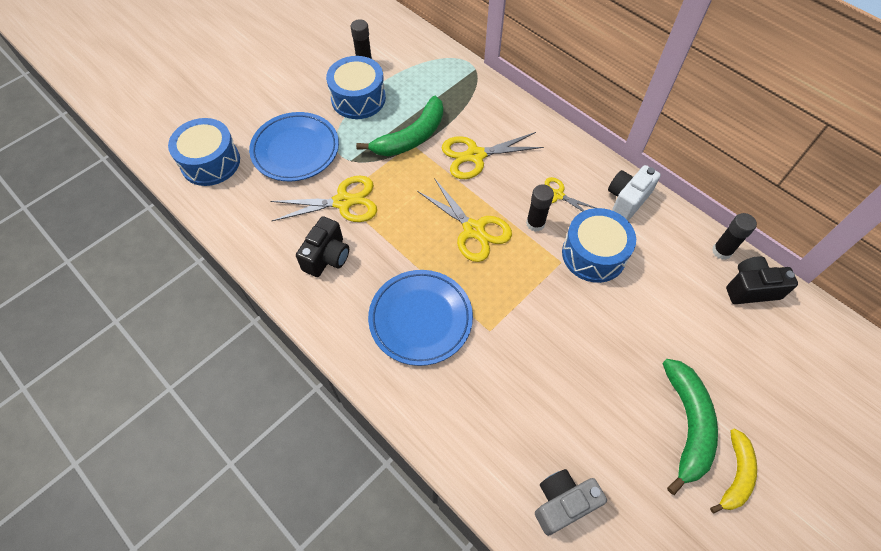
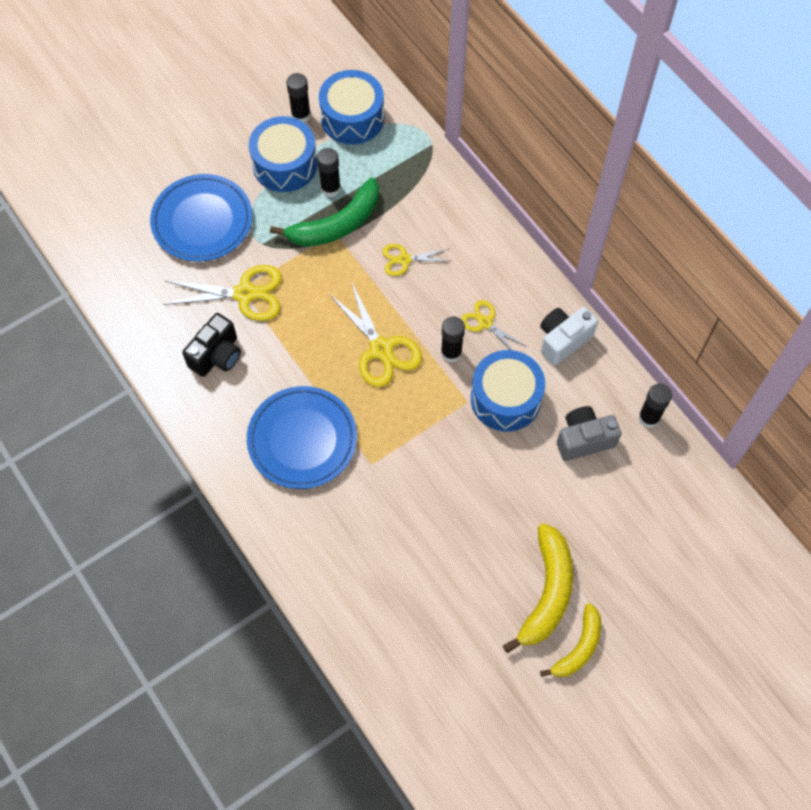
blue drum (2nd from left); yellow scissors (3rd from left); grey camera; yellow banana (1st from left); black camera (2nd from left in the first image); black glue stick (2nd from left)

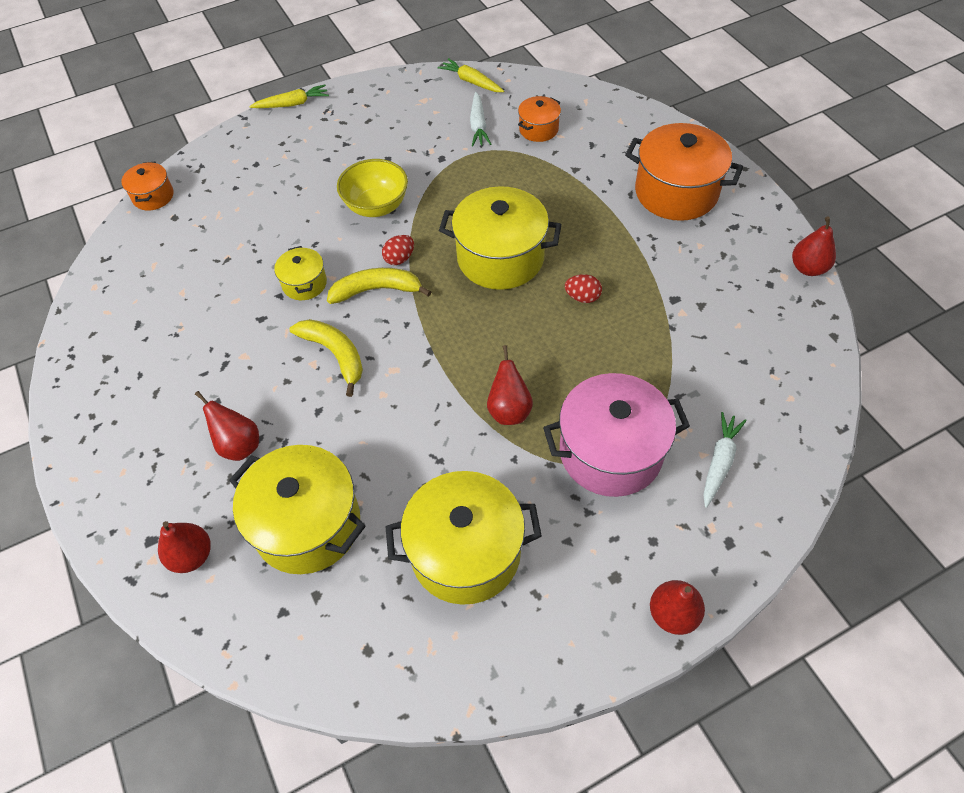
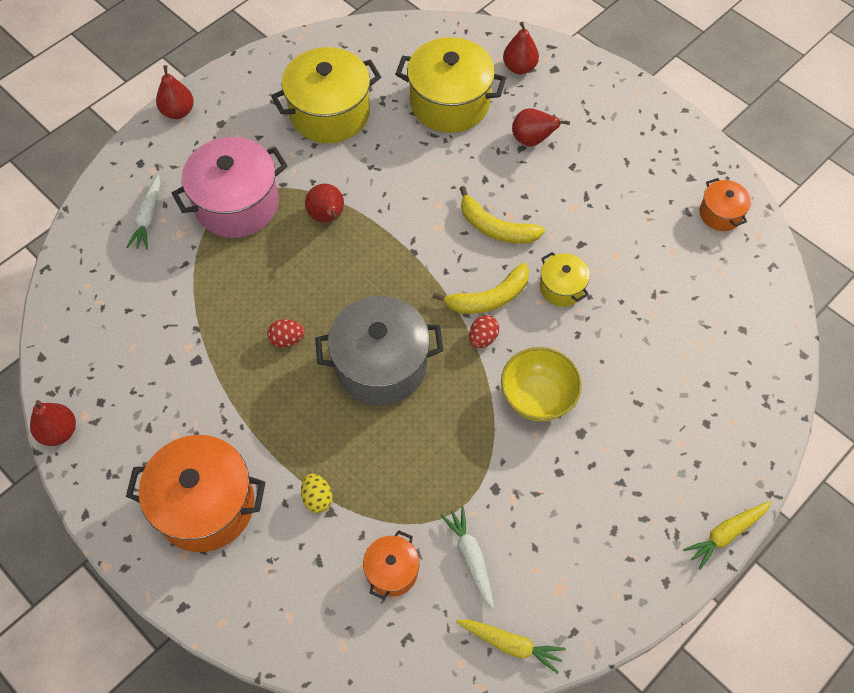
orange pot (3rd from left); grey pot; yellow egg

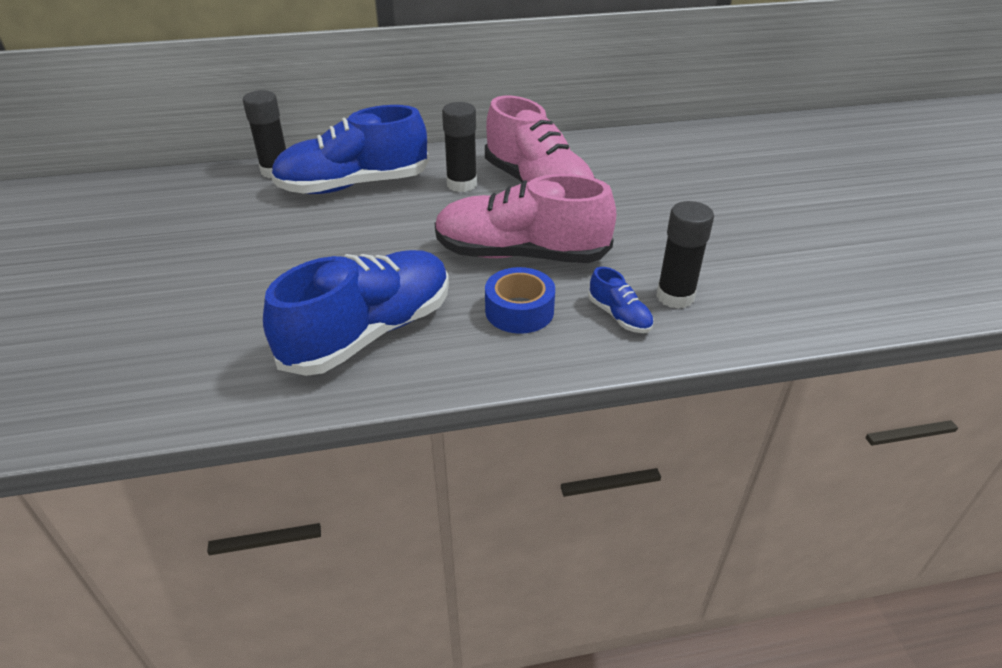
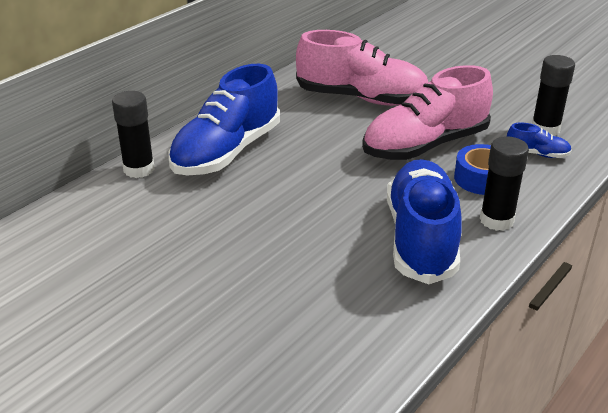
black glue stick (2nd from left)

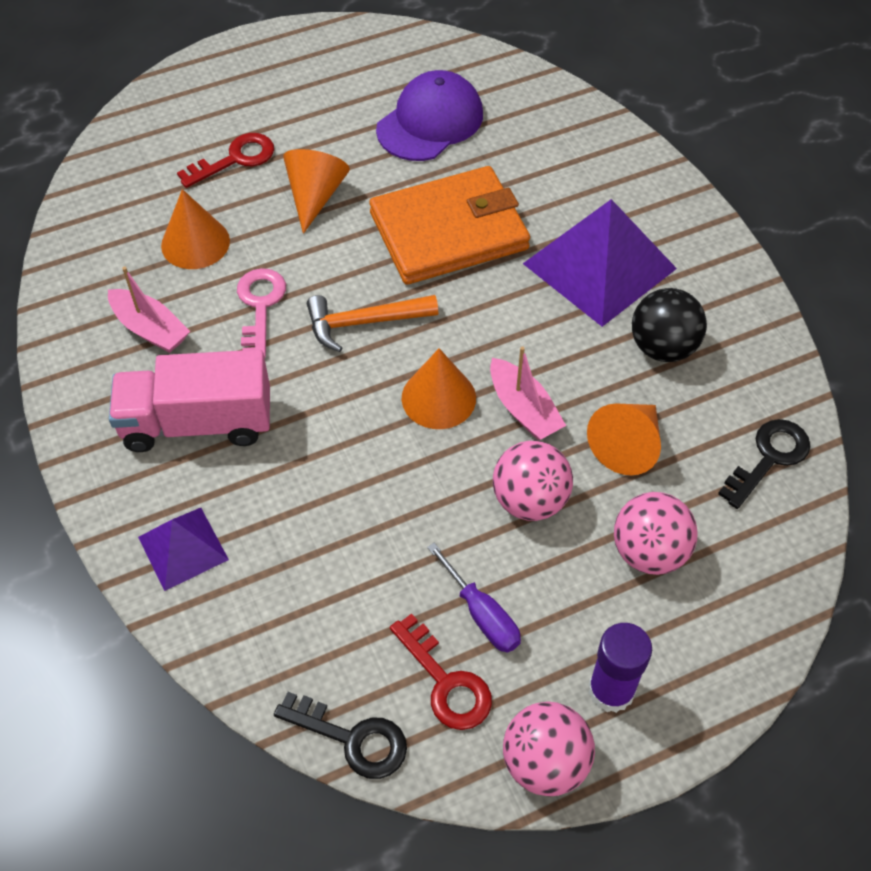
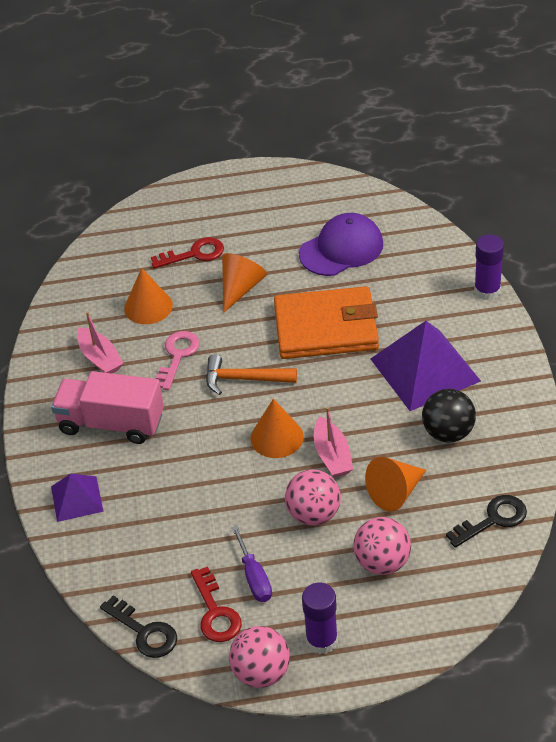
purple glue stick (2nd from left)

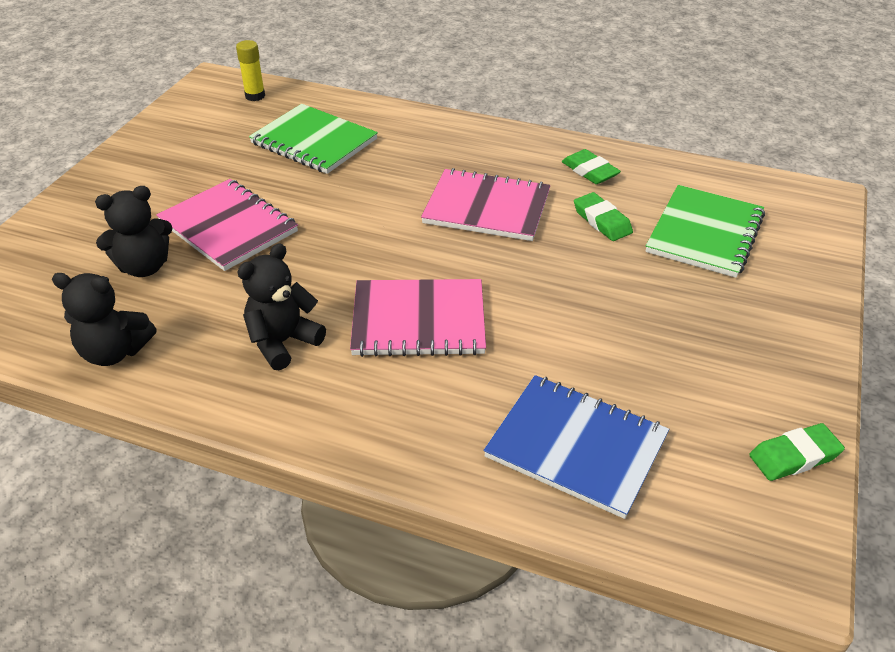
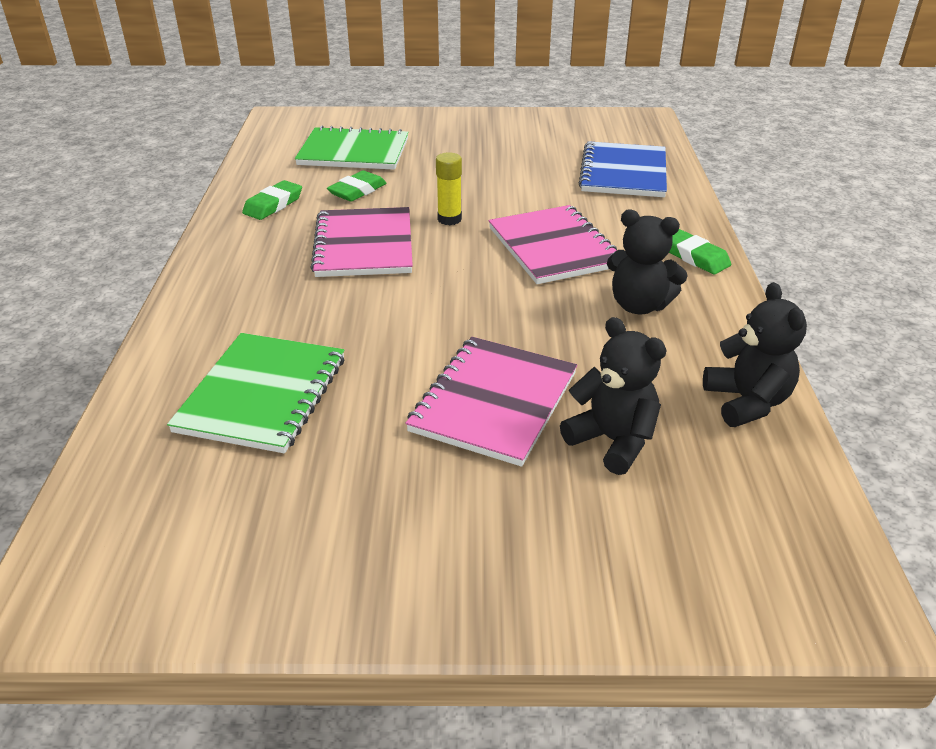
yellow glue stick; green eraser (3rd from left)

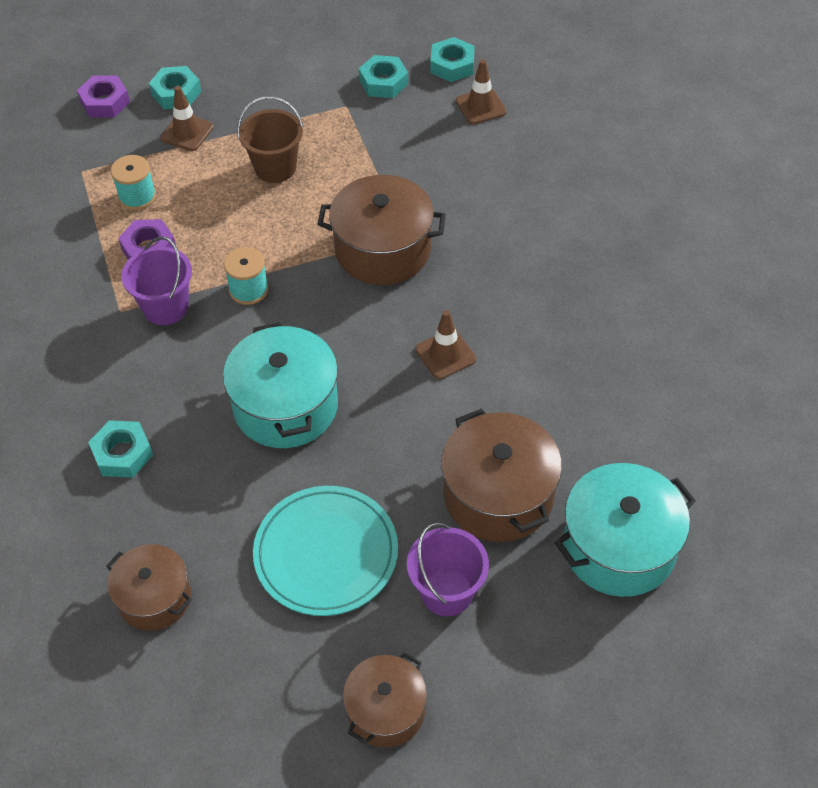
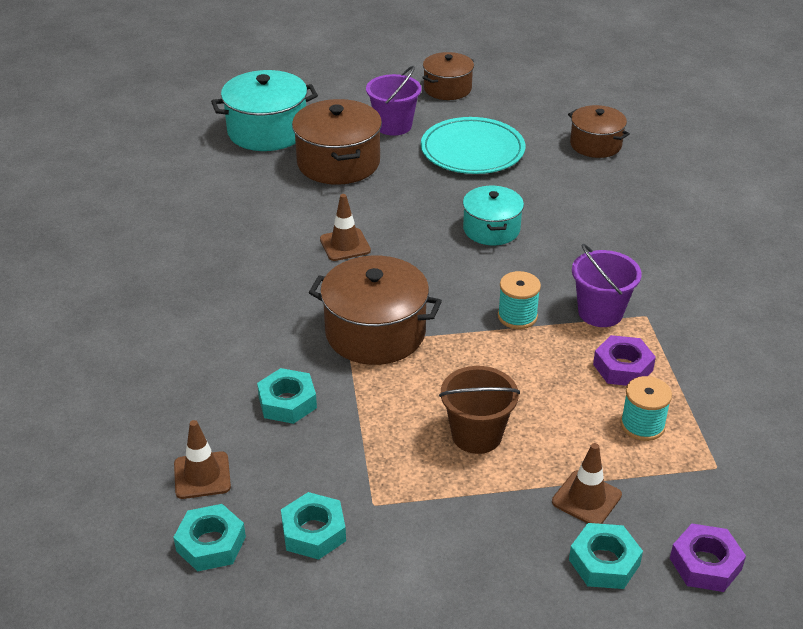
turquoise nut (2nd from left); turquoise pot (2nd from left)

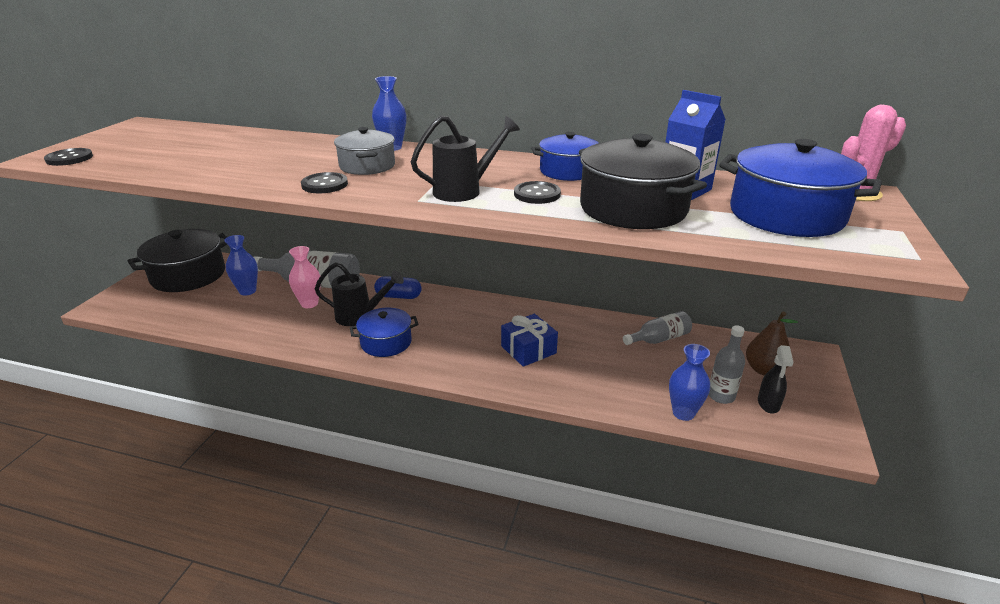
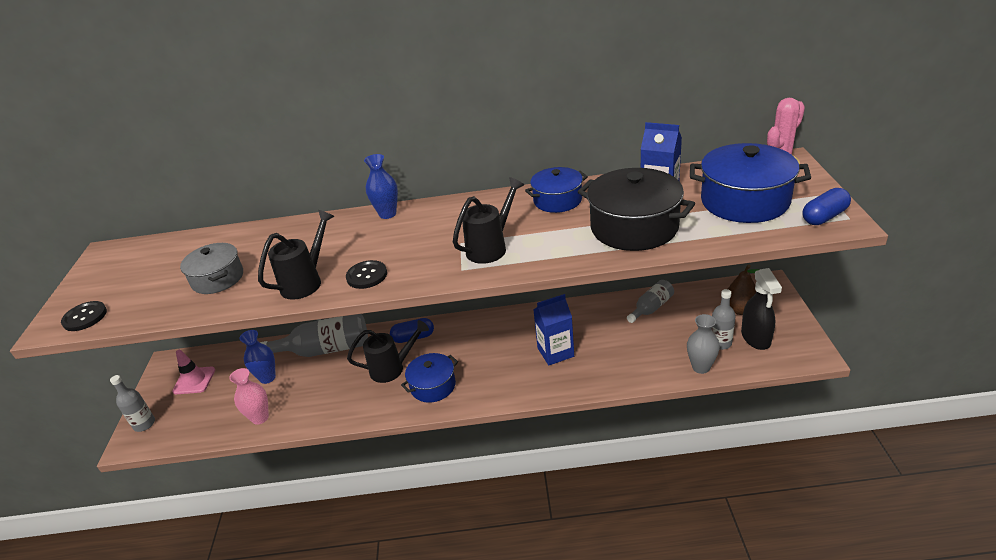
pink traffic cone; pink vase; grey pot; blue carton (1st from left); black button (3rd from left in the first image); grey vase; black spray bottle; grey bottle (1st from left); black watering can (1st from left); blue capsule (2nd from left)

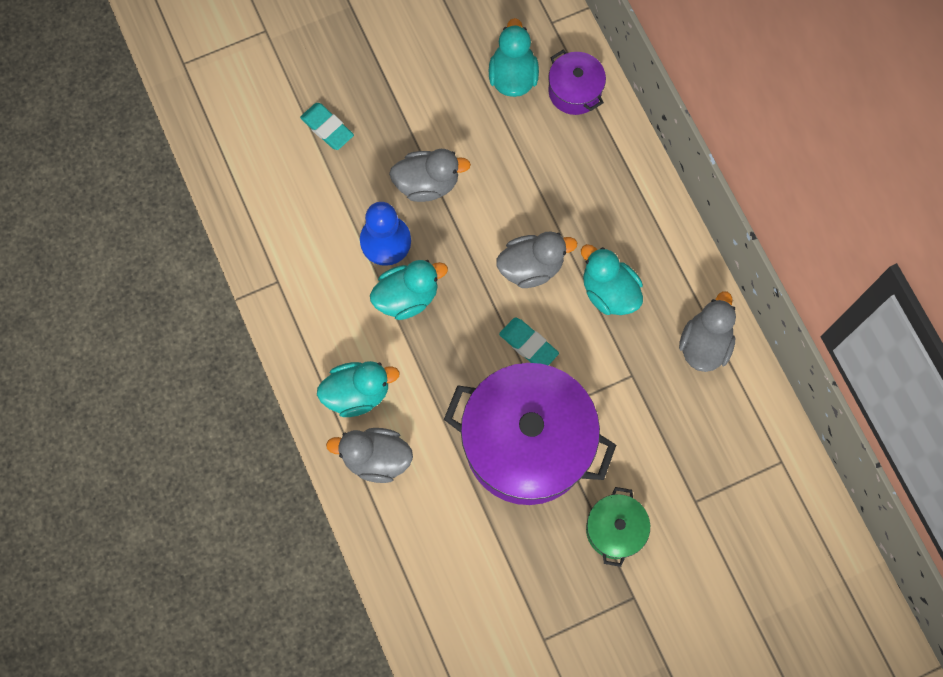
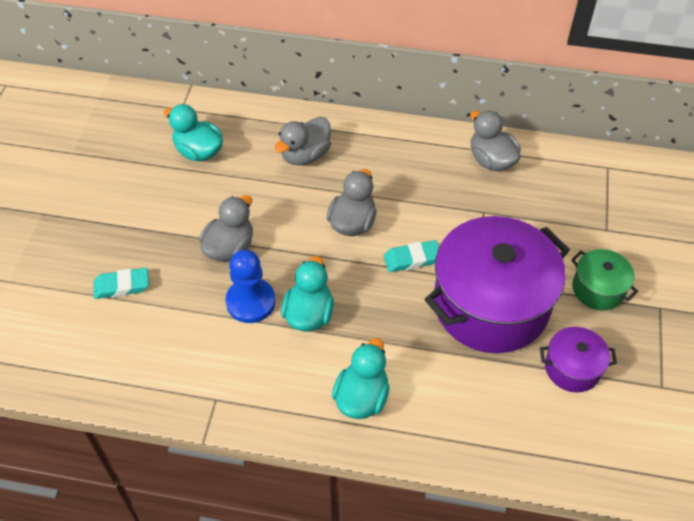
grey duck (2nd from left); purple pot (2nd from left); turquoise duck (4th from left in the first image)

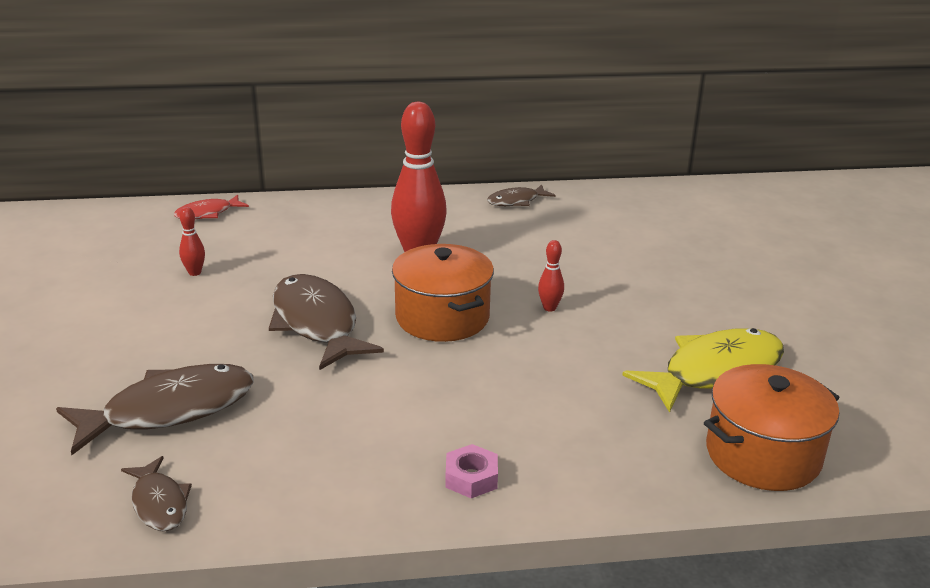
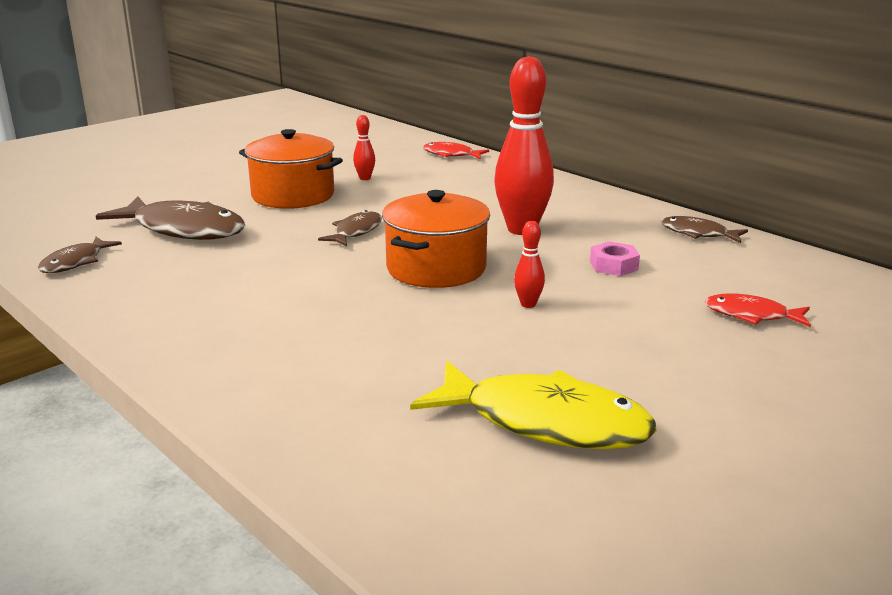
brown fish (3rd from left); pink nut; orange pot (1st from left); red fish (2nd from left)

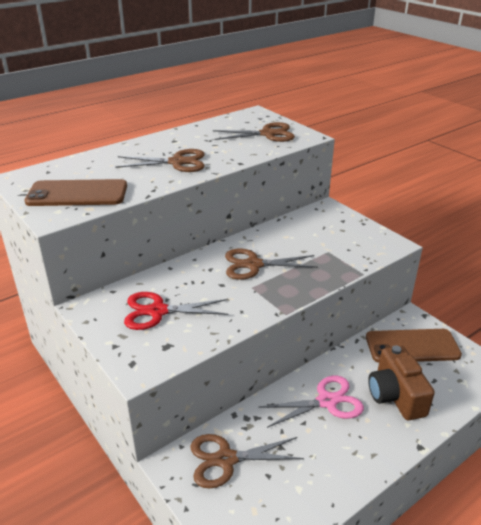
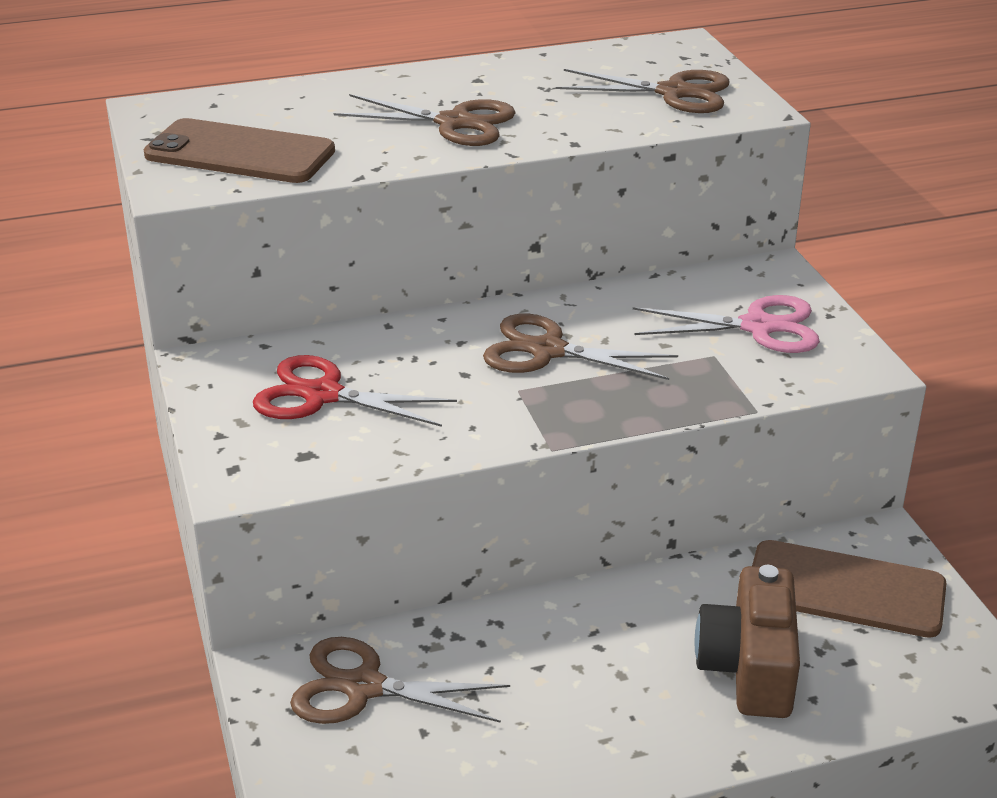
pink scissors

